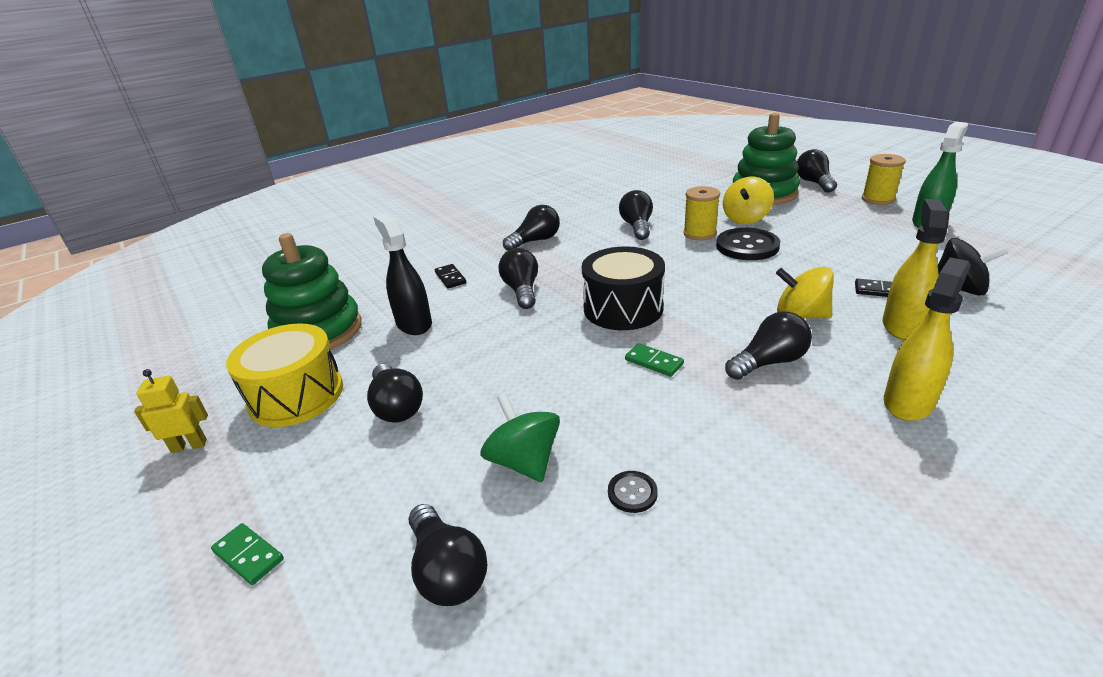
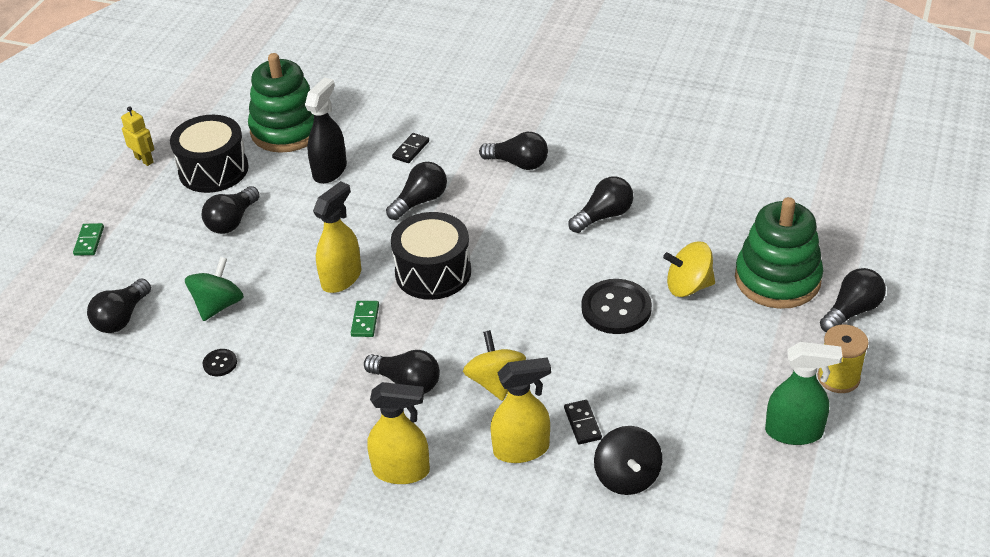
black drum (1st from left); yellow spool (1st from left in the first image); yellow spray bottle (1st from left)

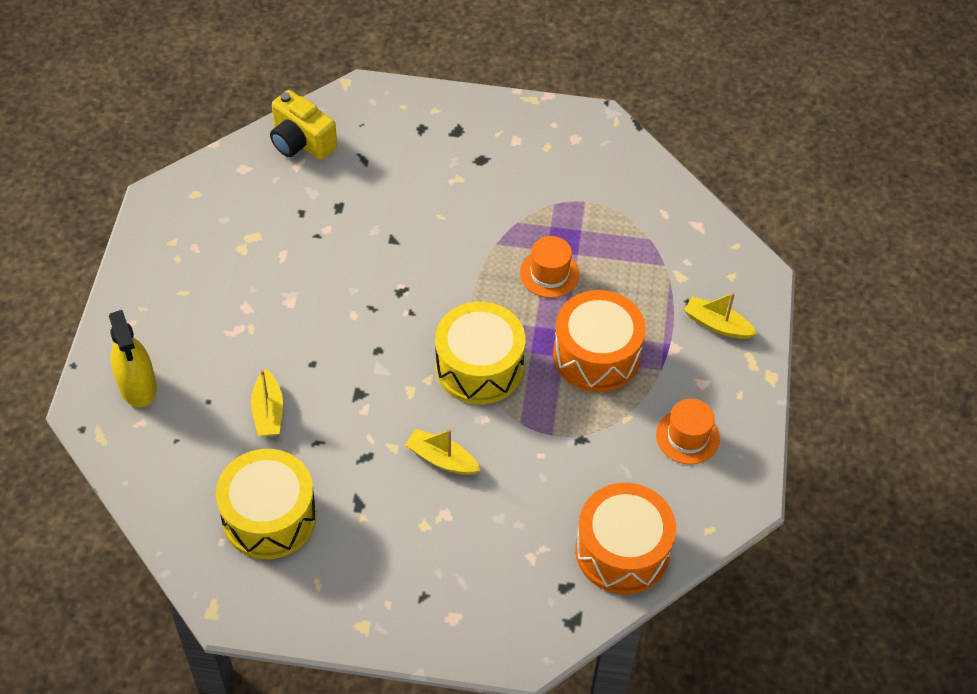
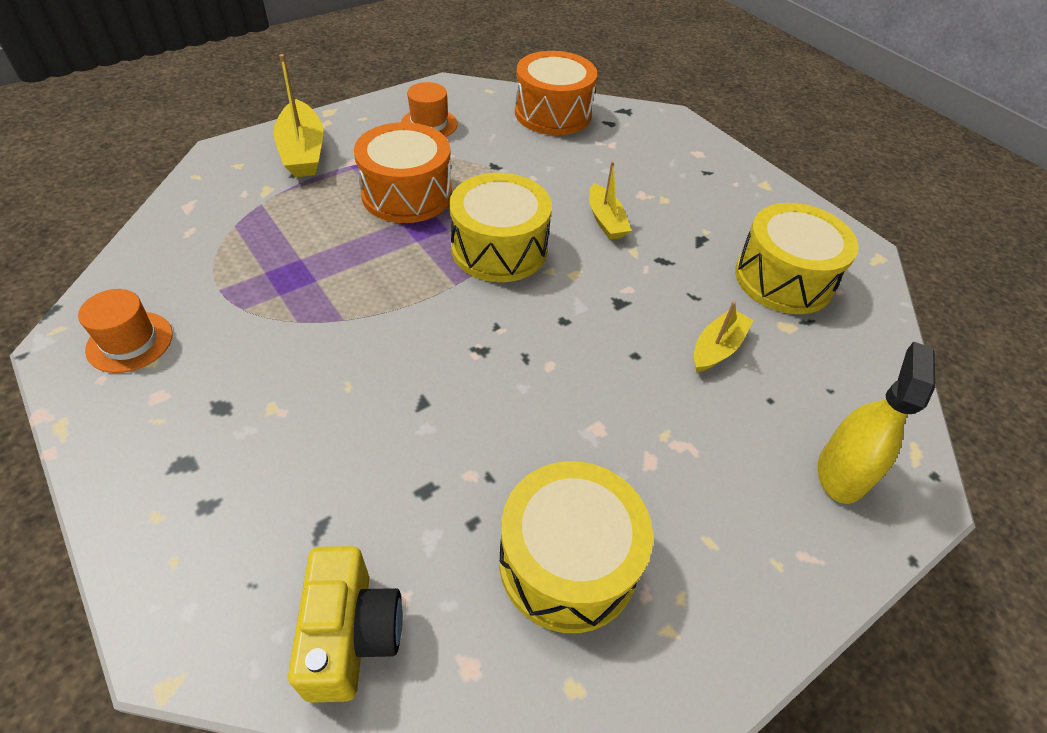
orange hat (1st from left); yellow boat (1st from left); yellow drum (2nd from left)

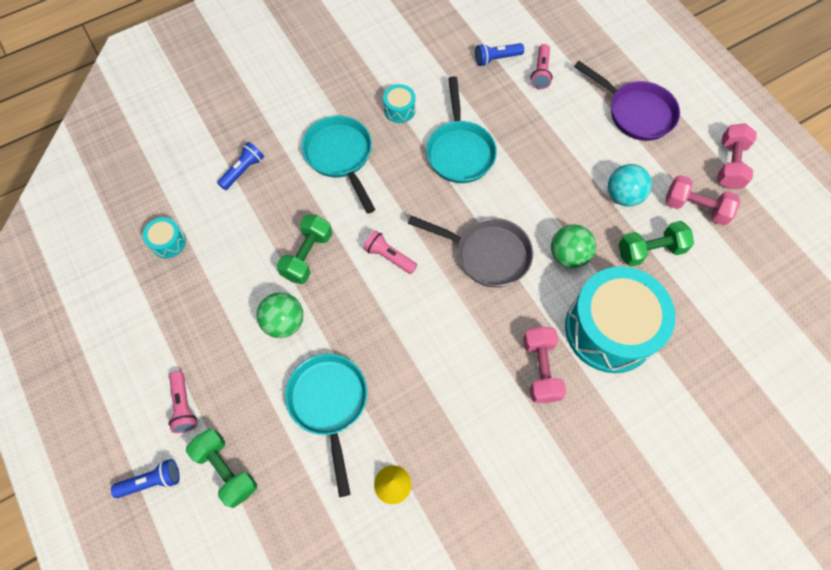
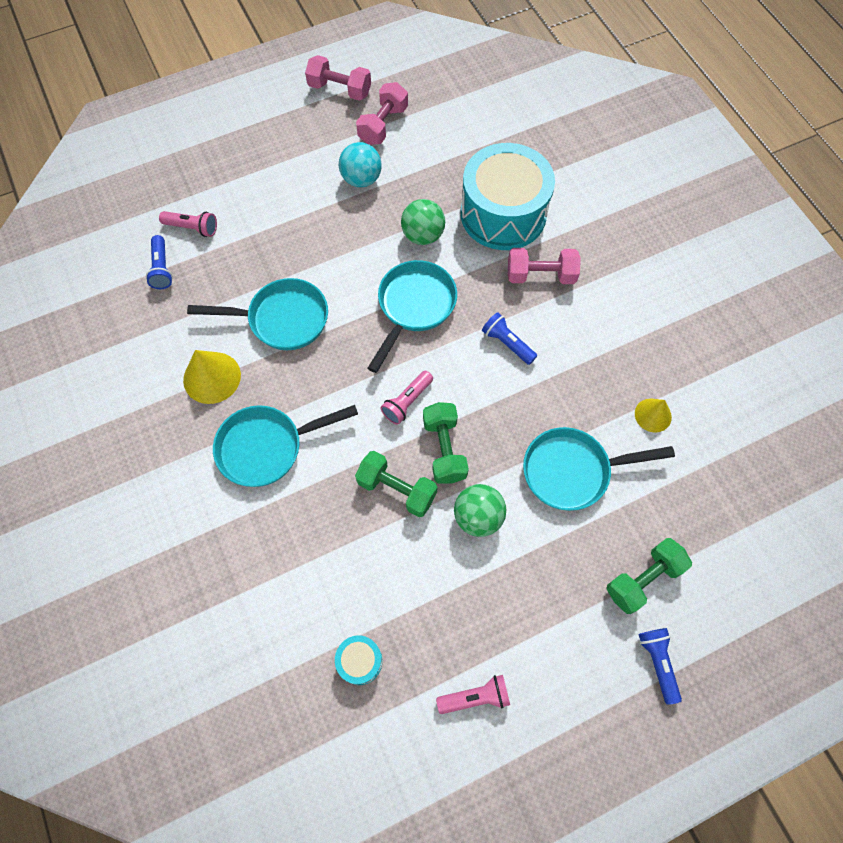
pink flashlight (3rd from left); blue flashlight (2nd from left); yellow cone (1st from left); turquoise pan (3rd from left); purple pan; green dumbbell (2nd from left)

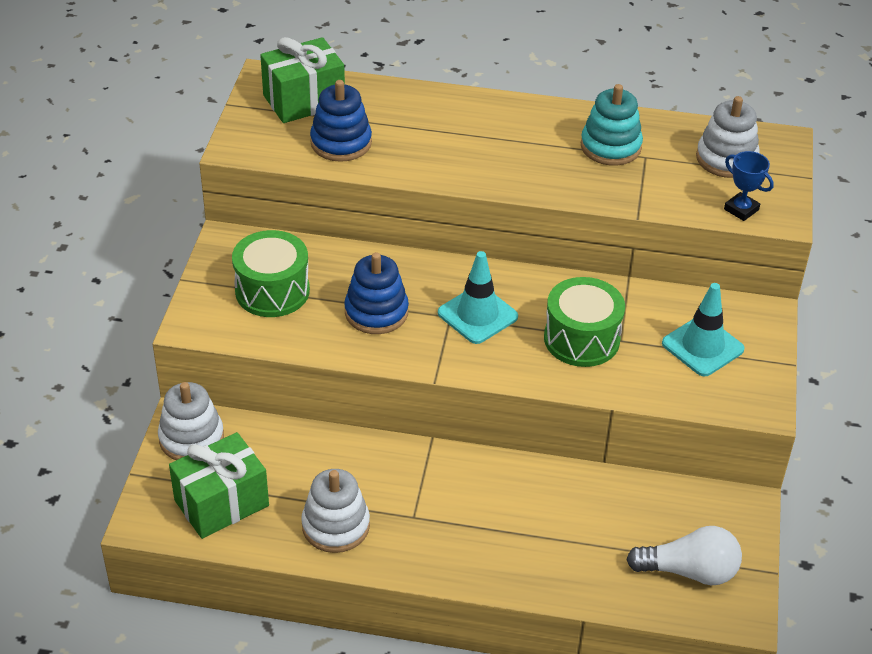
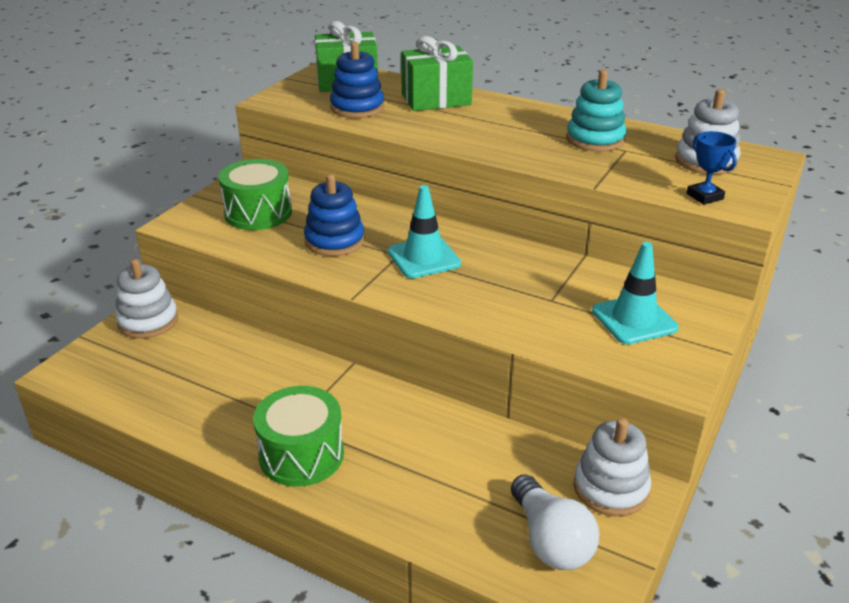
green gift (2nd from left); white stacking toy (2nd from left); green drum (2nd from left); white light bulb

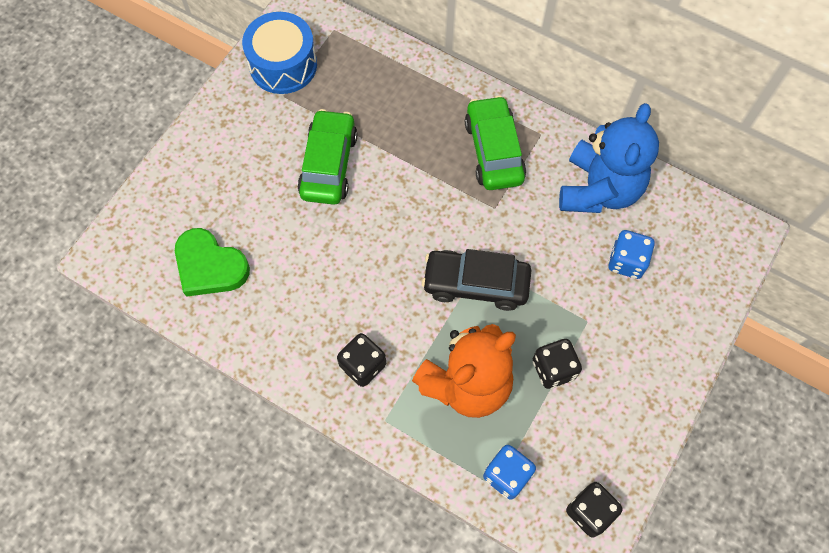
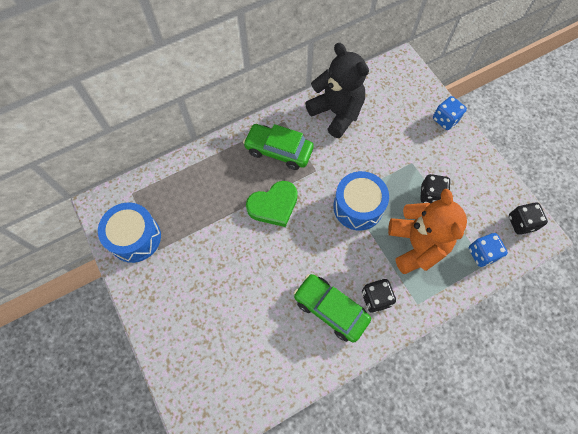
green heart; green car (2nd from left); blue drum (2nd from left); black teddy bear; blue dice (1st from left)

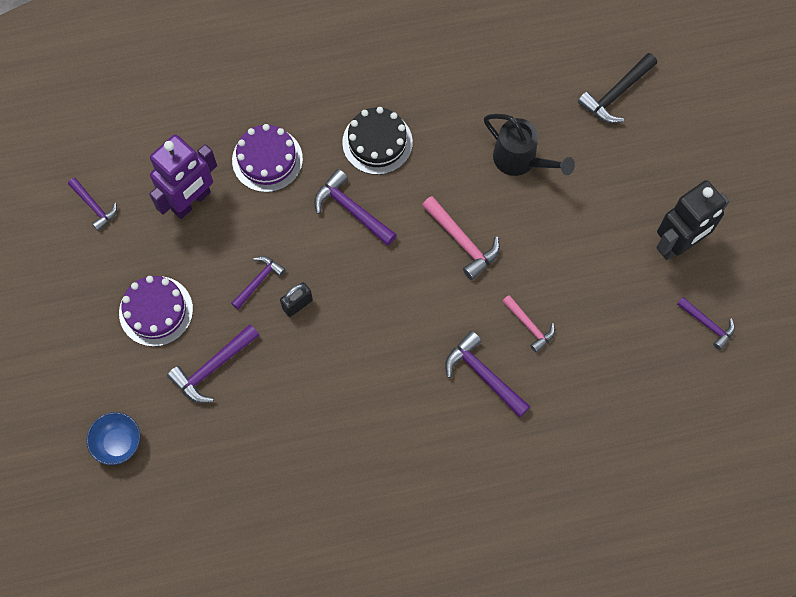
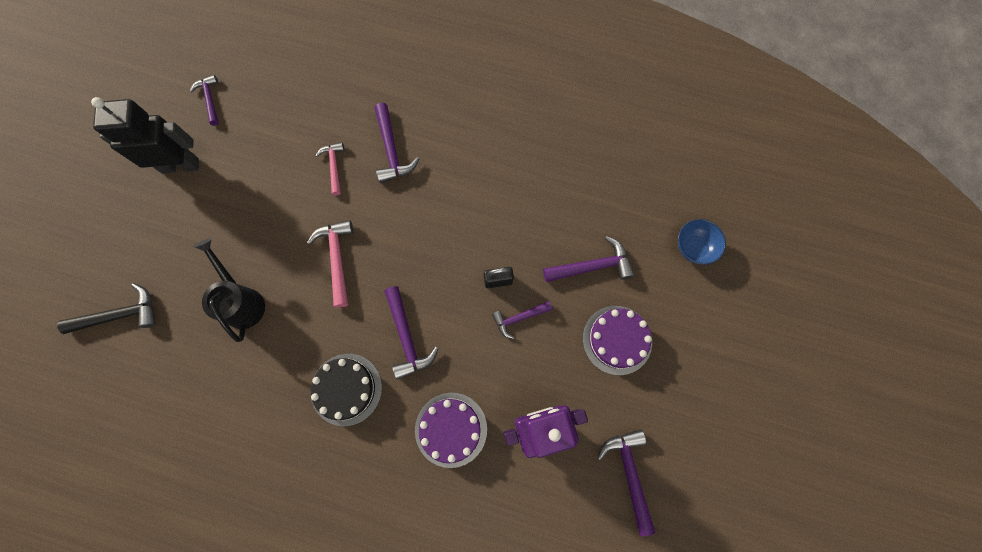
purple hammer (6th from left)

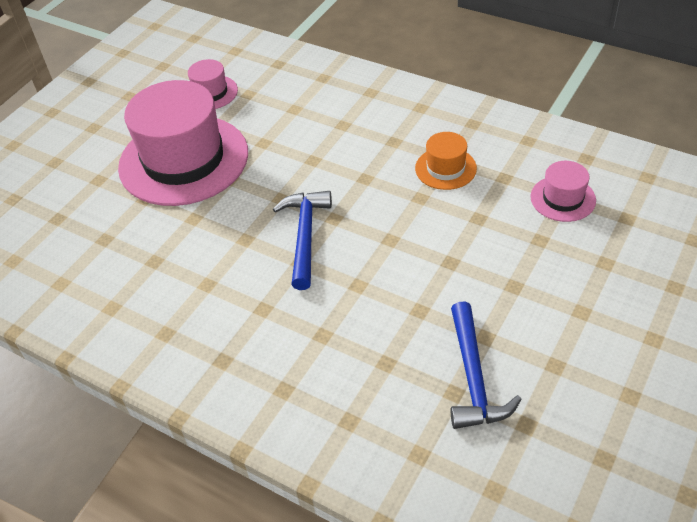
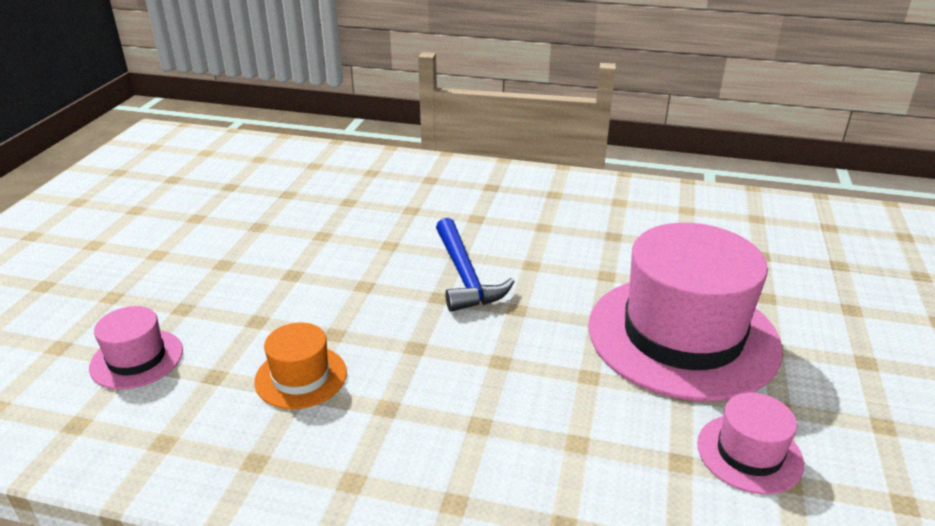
blue hammer (2nd from left in the first image)

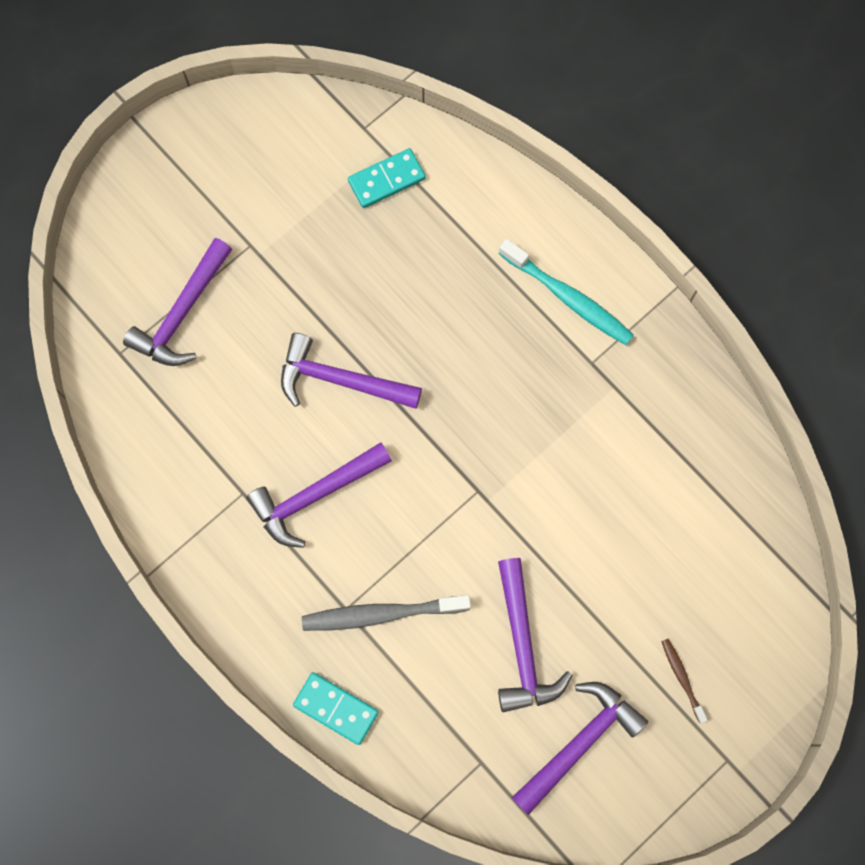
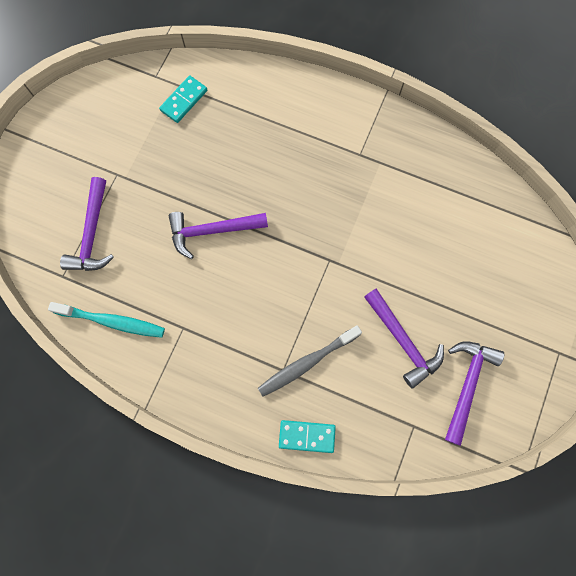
purple hammer (2nd from left in the first image); turquoise toothbrush; brown toothbrush

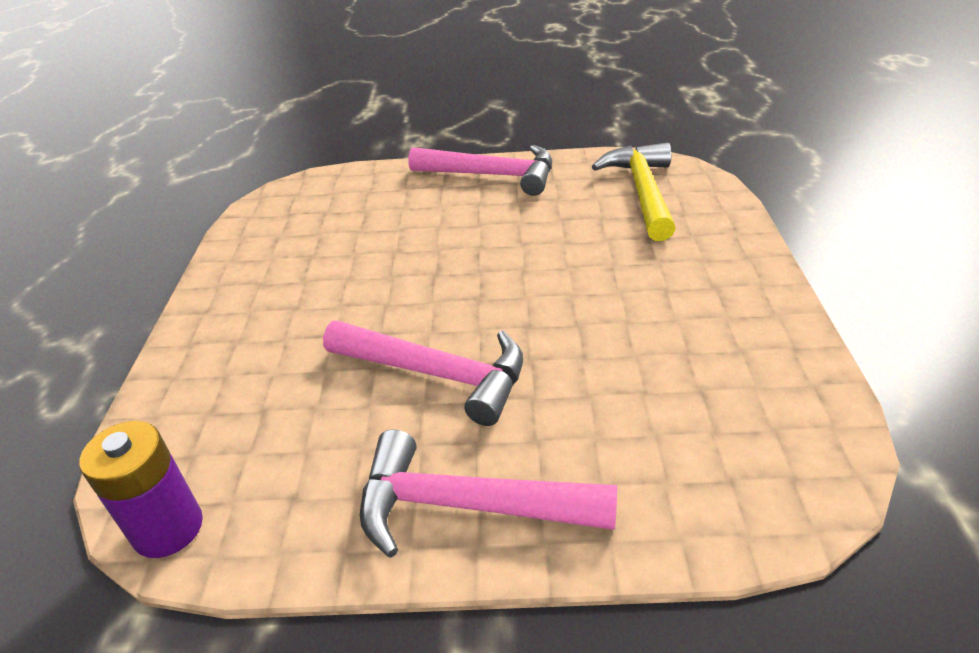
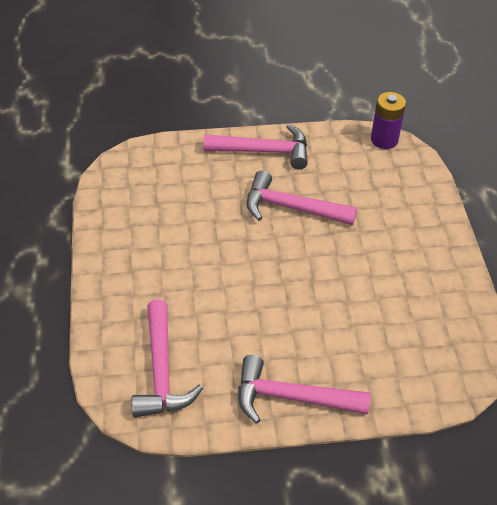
pink hammer (1st from left)

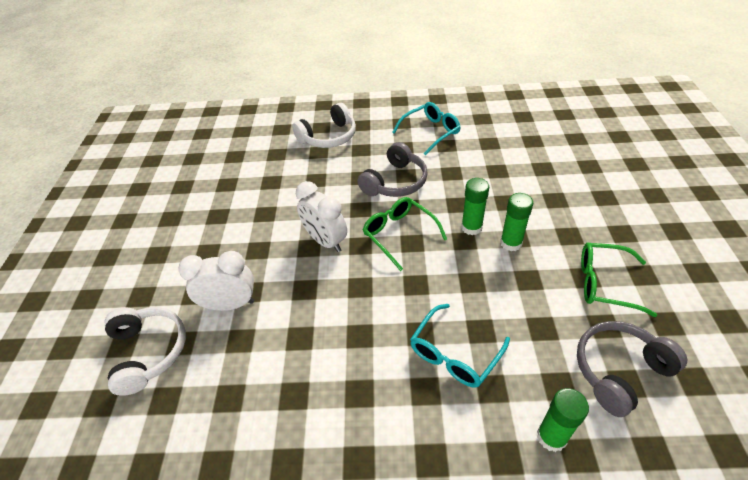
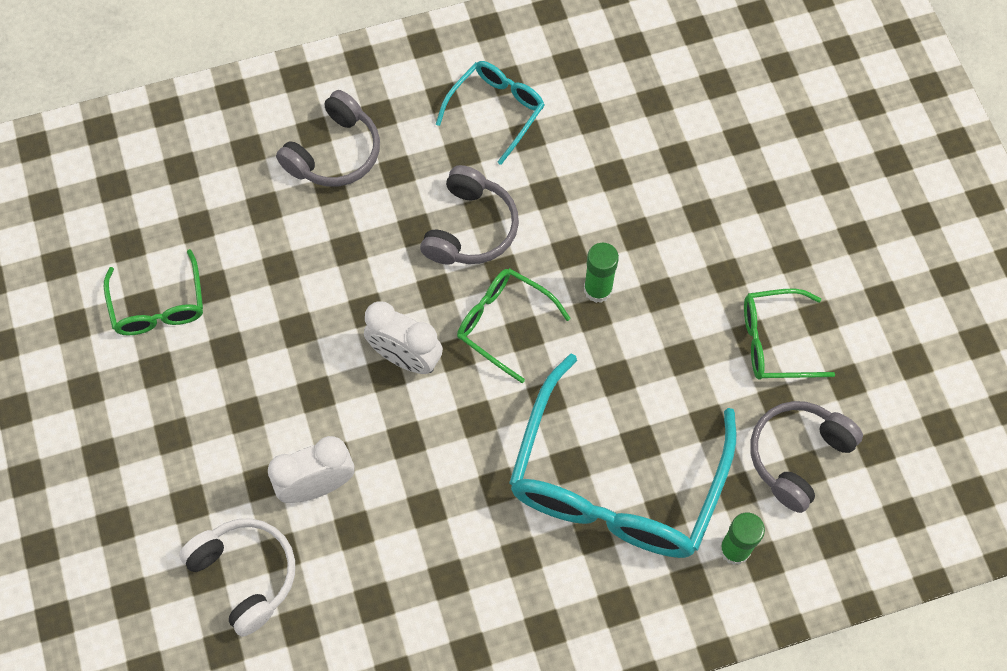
grey headphones (1st from left); turquoise glasses (2nd from left); green glue stick (2nd from left in the first image); green glasses (1st from left)

